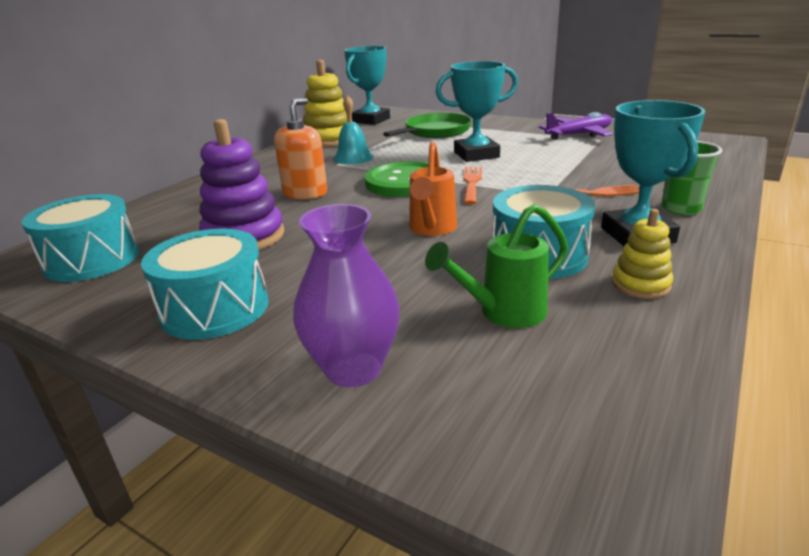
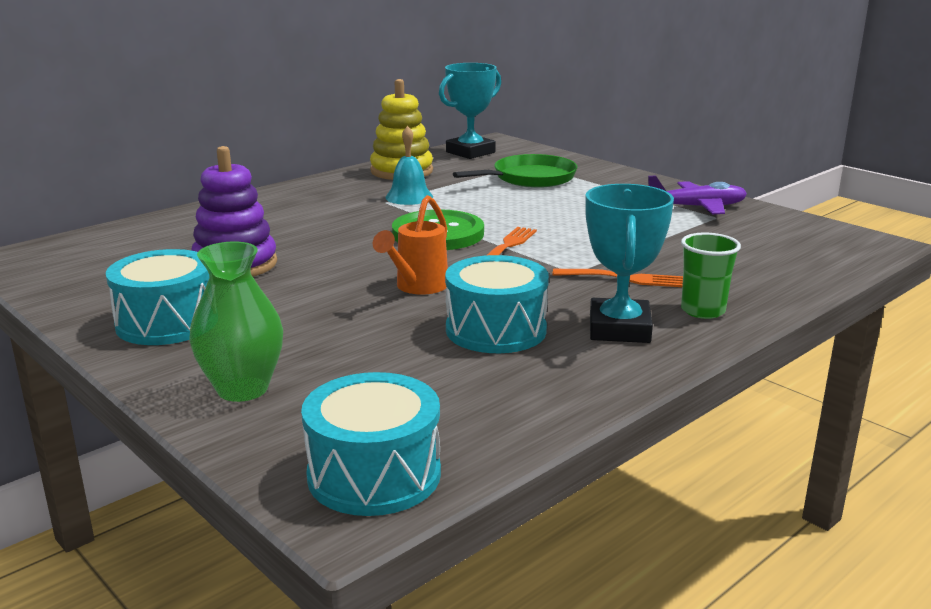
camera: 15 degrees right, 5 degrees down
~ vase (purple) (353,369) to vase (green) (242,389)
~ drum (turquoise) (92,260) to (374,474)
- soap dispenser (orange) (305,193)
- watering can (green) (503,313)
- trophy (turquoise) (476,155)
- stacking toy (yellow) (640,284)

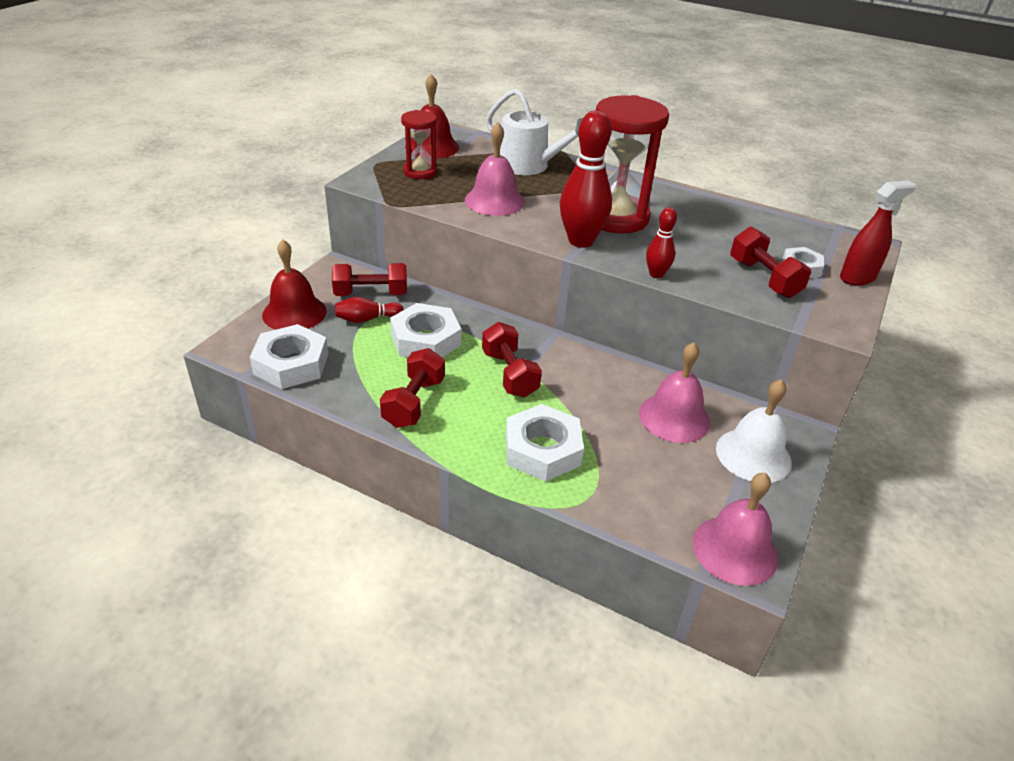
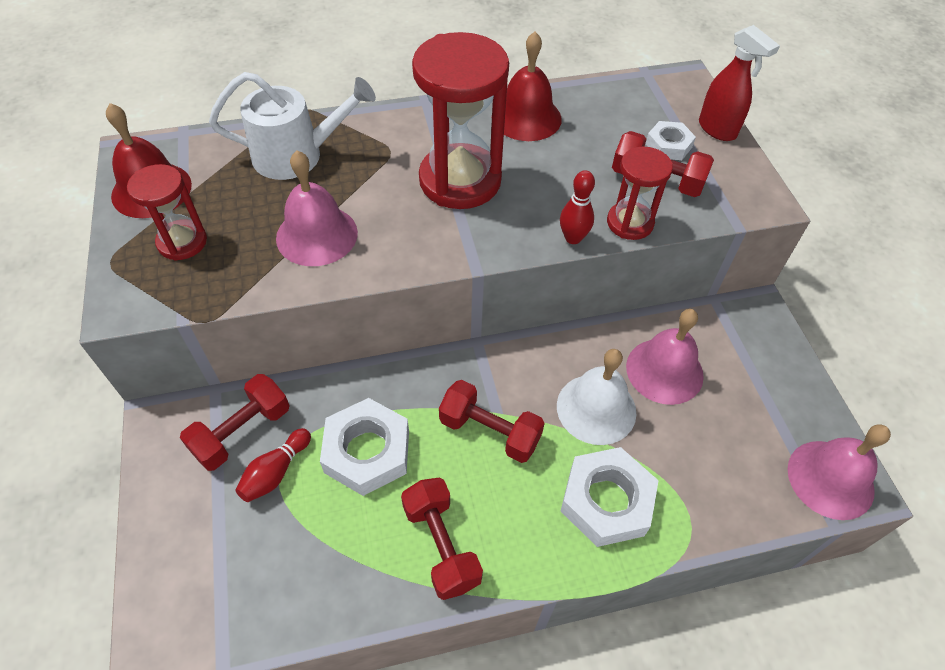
camera: 40 degrees left, 15 degrees up
~ bell (red) (294,313) to (526,117)
~ bell (white) (753,455) to (596,408)
+ hourglass (red) (630,223)
~ spray bottle (red) (857,278) = (717,130) 120 degrees clockwise
- nut (white) (291,364)
- bowling pin (red) (581,241)

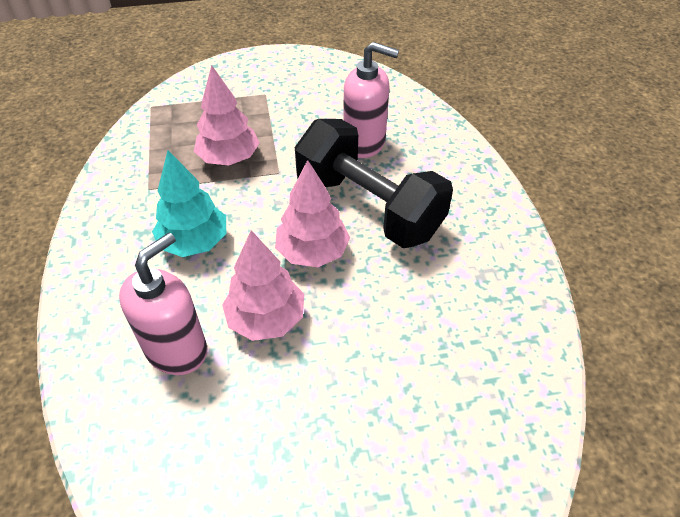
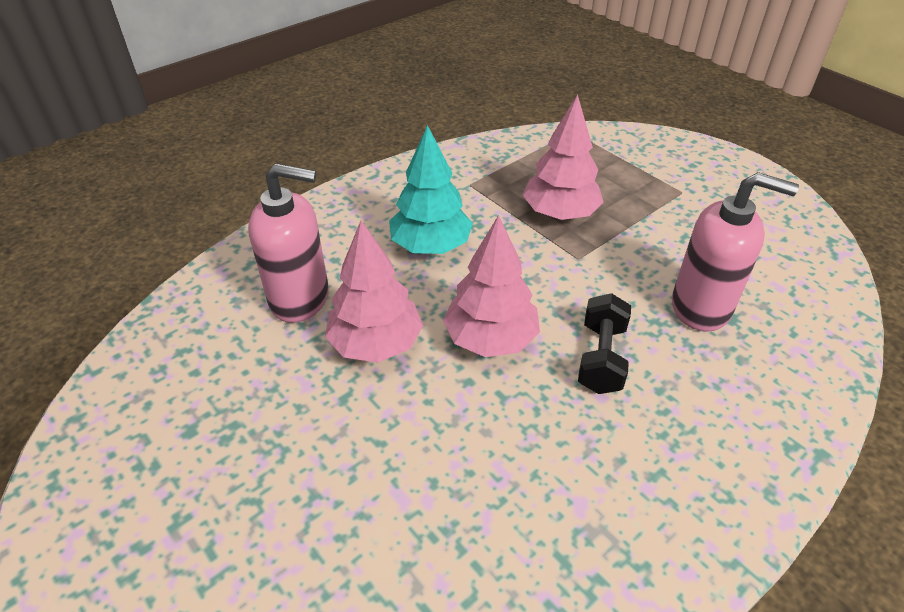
camera: 60 degrees right, 5 degrees down
~ dumbbell (black) (369,207) = (601,358) x0.47
~ soap dispenser (pink) (364,143) = (701,307) 60 degrees counterclockwise

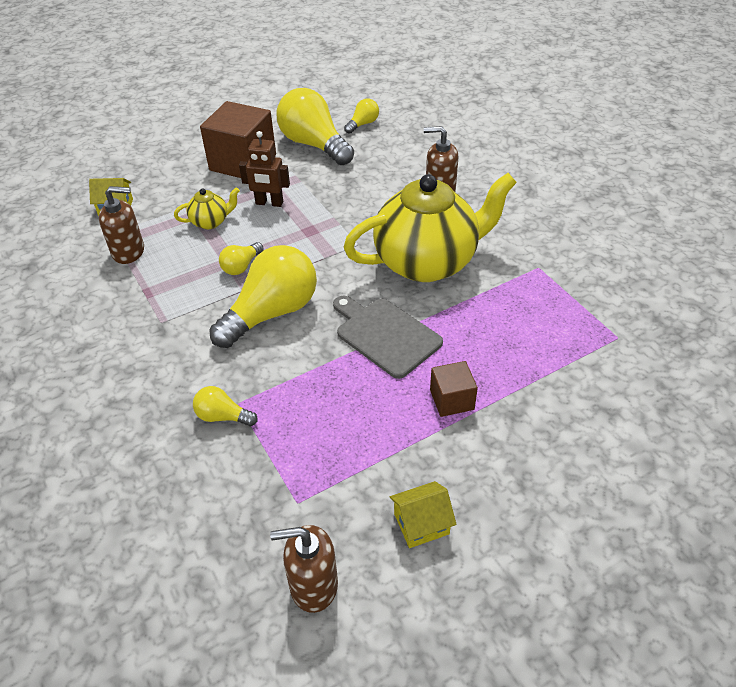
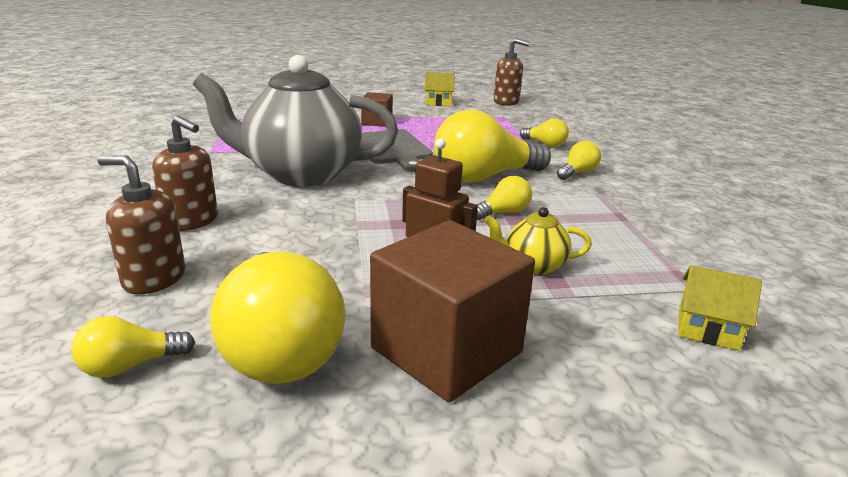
camera: 160 degrees left, 20 degrees down
~ soap dispenser (brown) (129,252) to (154,278)
~ teapot (yellow) (427,262) to teapot (grey) (301,174)
+ light bulb (yellow) (577,173)

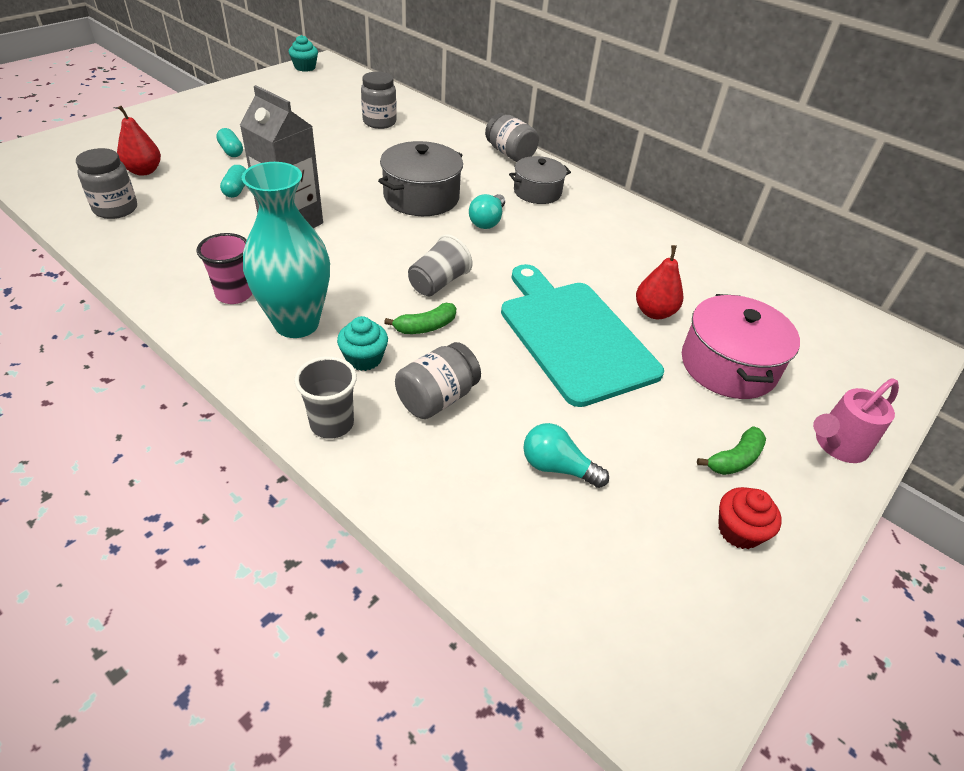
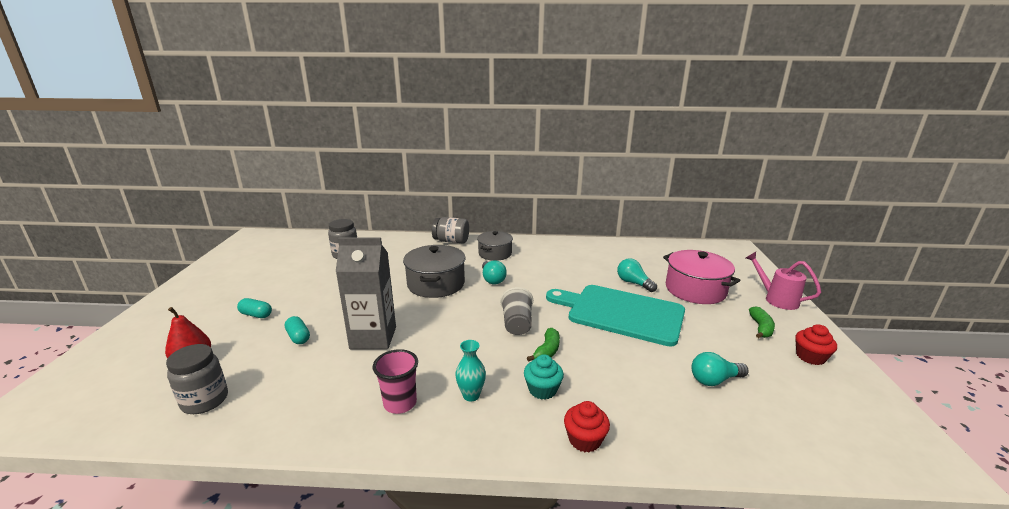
camera: 35 degrees left, 20 degrees down
~ vase (turquoise) (296,323) = (471,395) x0.45
~ cup (grey) (332,424) to cupcake (red) (584,439)
~ pear (red) (654,312) to light bulb (turquoise) (633,283)
~ watering can (pink) (837,445) = (777,299) 120 degrees clockwise
- cupcake (turquoise) (305,67)
- jar (grey) (437,398)

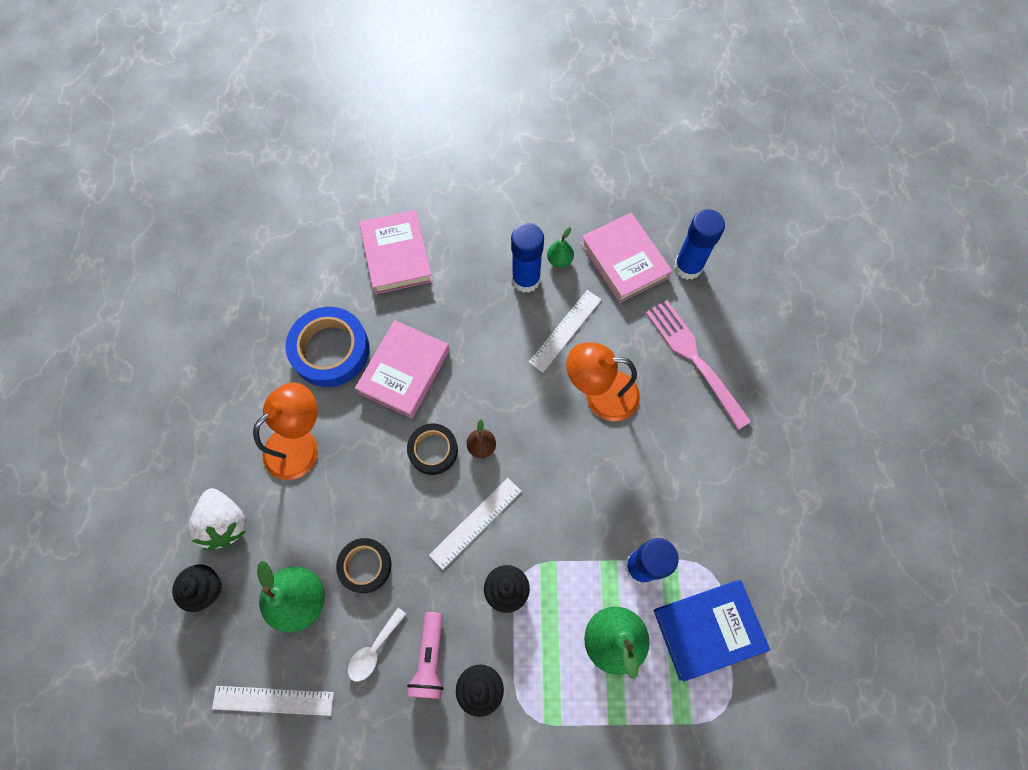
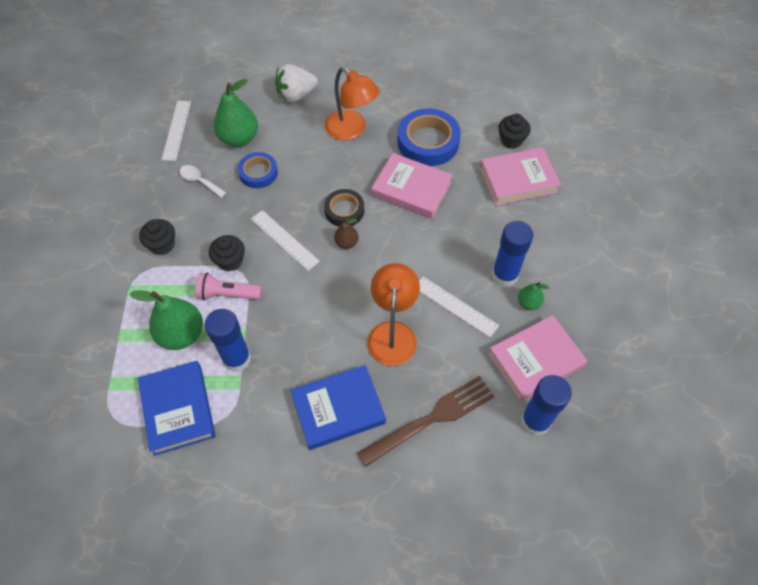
camera: 90 degrees right, 10 degrees down
~ flashlight (pink) (430,659) to (227,294)
~ tape (black) (365,566) to tape (blue) (258,173)
+ book (blue) (338,409)
~ fork (pink) (694,359) to fork (brown) (431,419)
~ cupcake (black) (206,589) to (511,140)

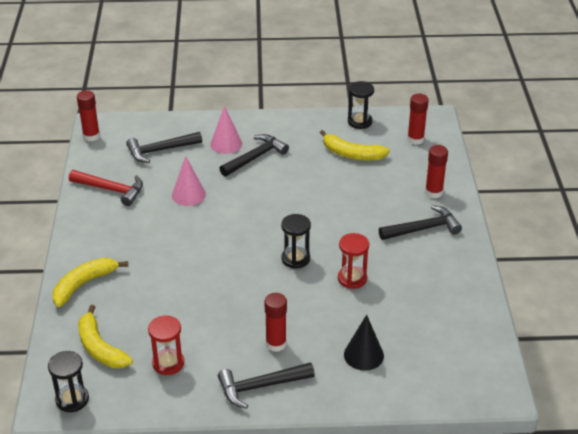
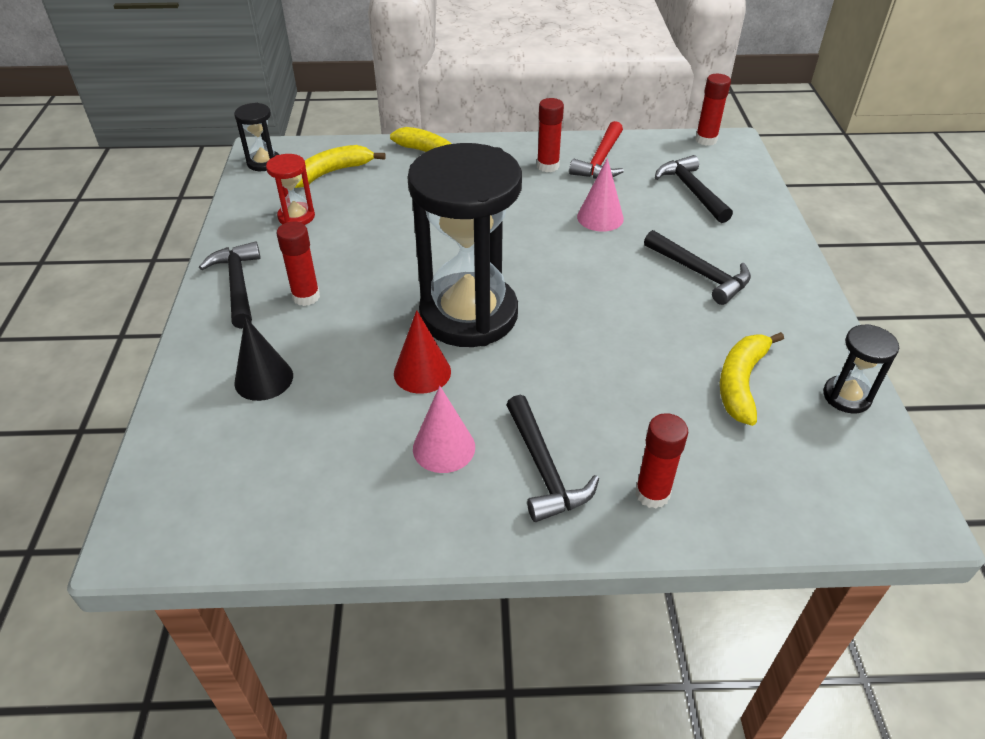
camera: 90 degrees right, 5 degrees up
~ hourglass (red) (352,278) to cone (red) (422,372)
~ hourglass (black) (295,259) = (469,314) x2.34
~ cone (pink) (226,144) to (444,447)
~ glue stick (red) (415,139) to (548,166)

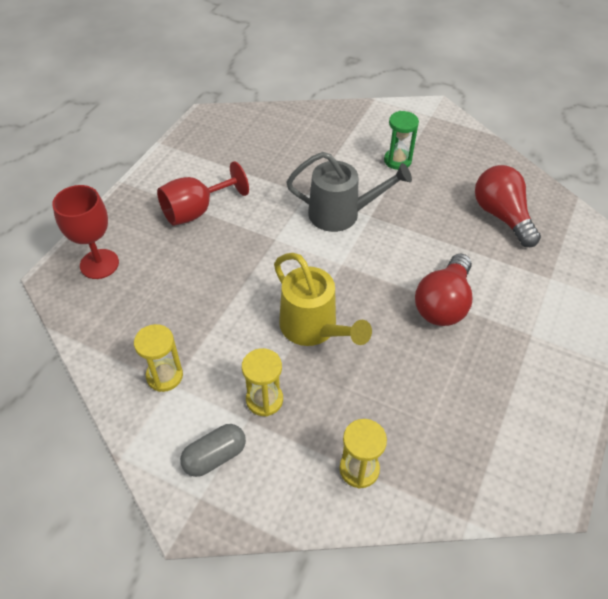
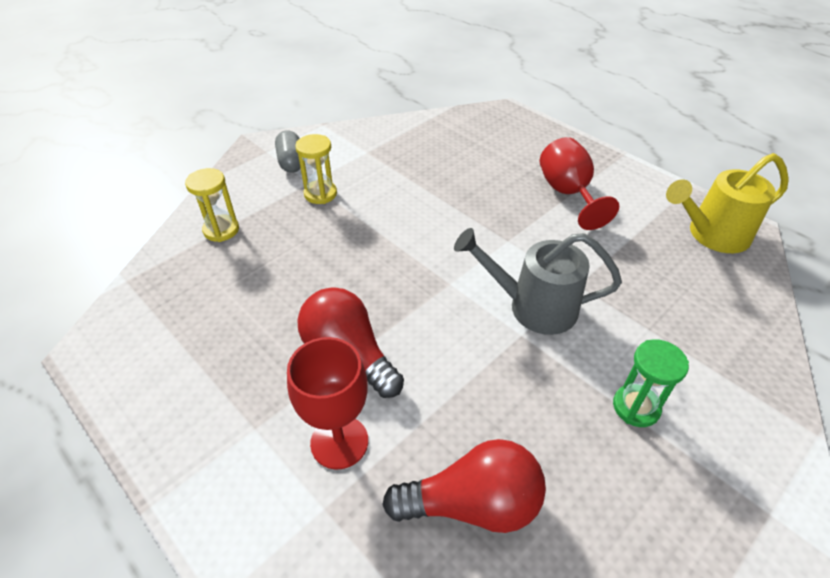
camera: 110 degrees right, 5 degrees down
~ goblet (red) (99,264) to (339,442)
~ watering can (grey) (342,214) = (532,307) 75 degrees clockwise
~ watering can (yellow) (314,329) to (711,235)
- hourglass (yellow) (164,376)

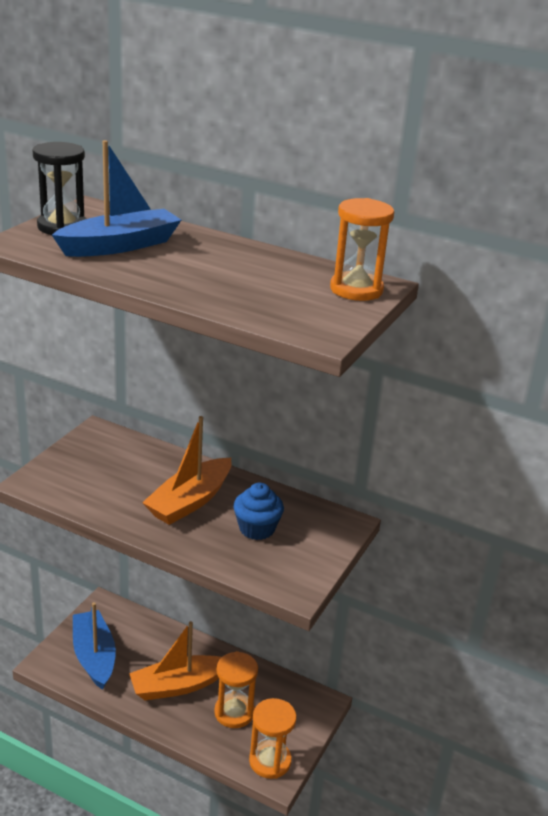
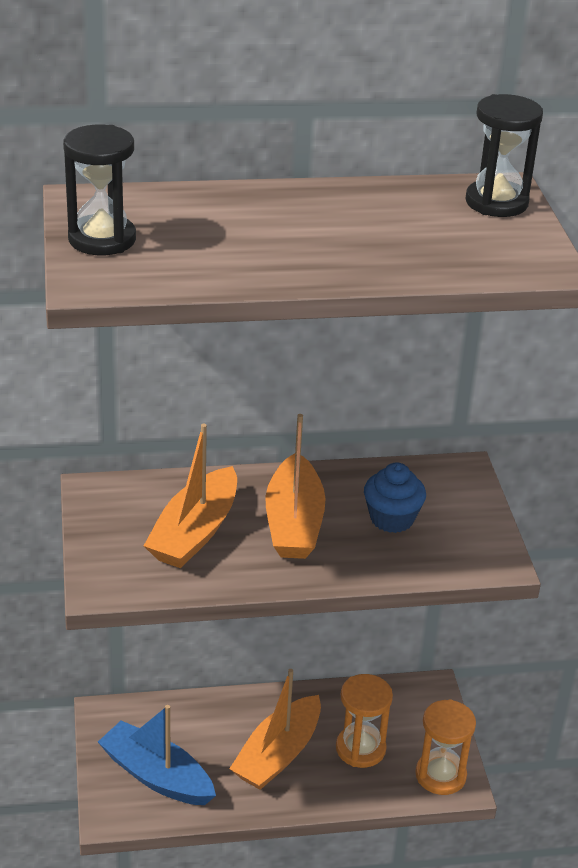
camera: 35 degrees left, 5 degrees up
+ boat (orange) (194,532)
~ hourglass (orange) (356,290) to hourglass (black) (496,202)
- boat (blue) (120,246)

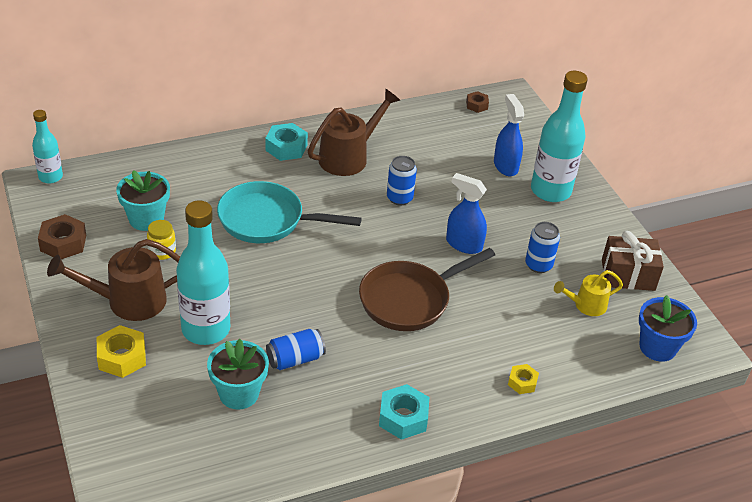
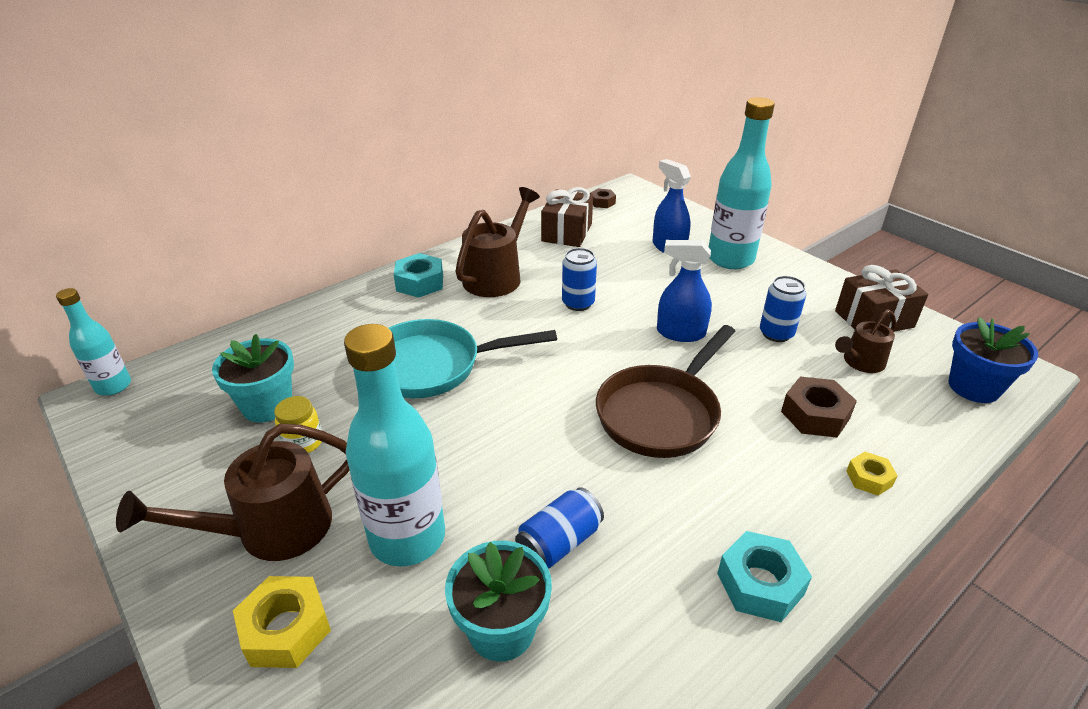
camera: 15 degrees left, 5 degrees down
+ gift (brown) (567,232)
~ nut (brown) (63,243) to (815,415)
~ watering can (yellow) (585,305) to watering can (brown) (860,363)

